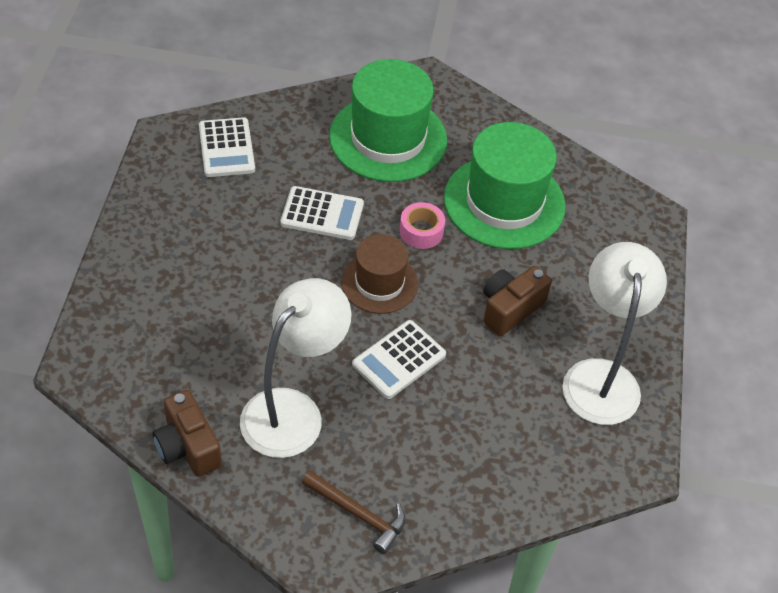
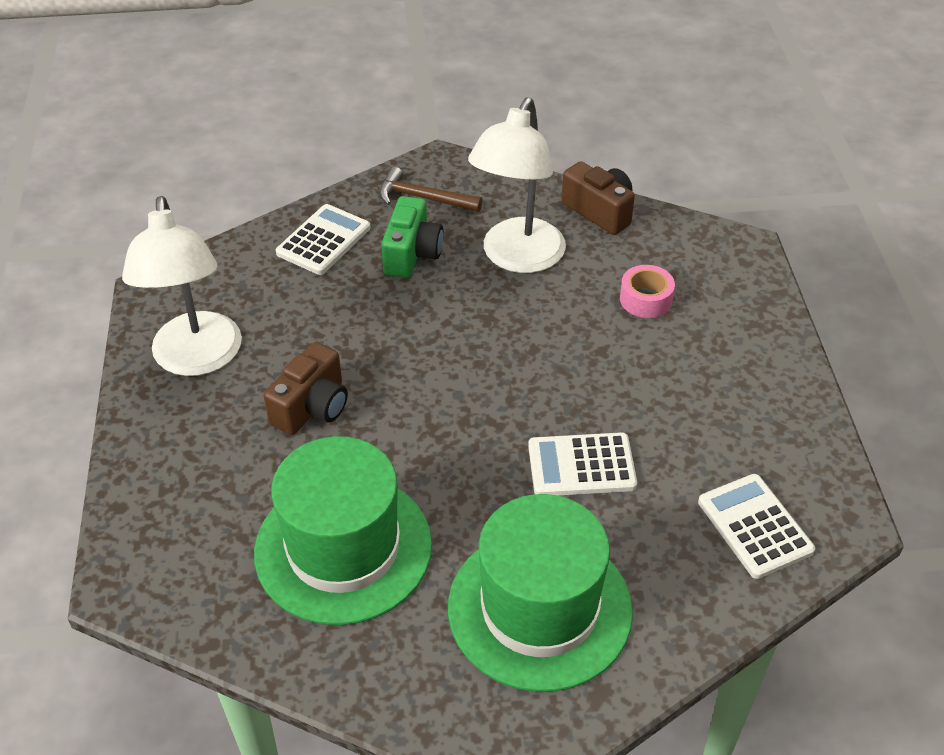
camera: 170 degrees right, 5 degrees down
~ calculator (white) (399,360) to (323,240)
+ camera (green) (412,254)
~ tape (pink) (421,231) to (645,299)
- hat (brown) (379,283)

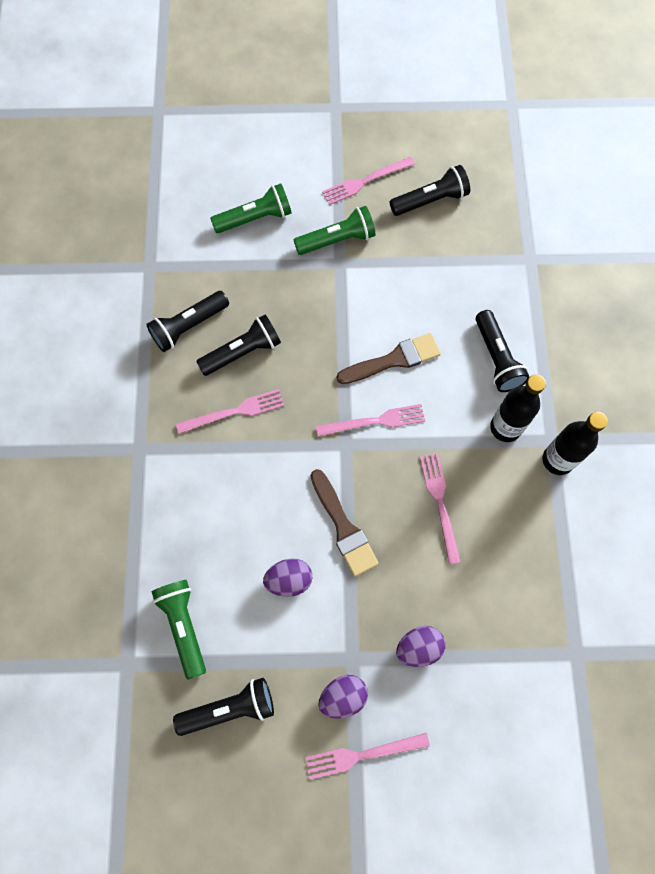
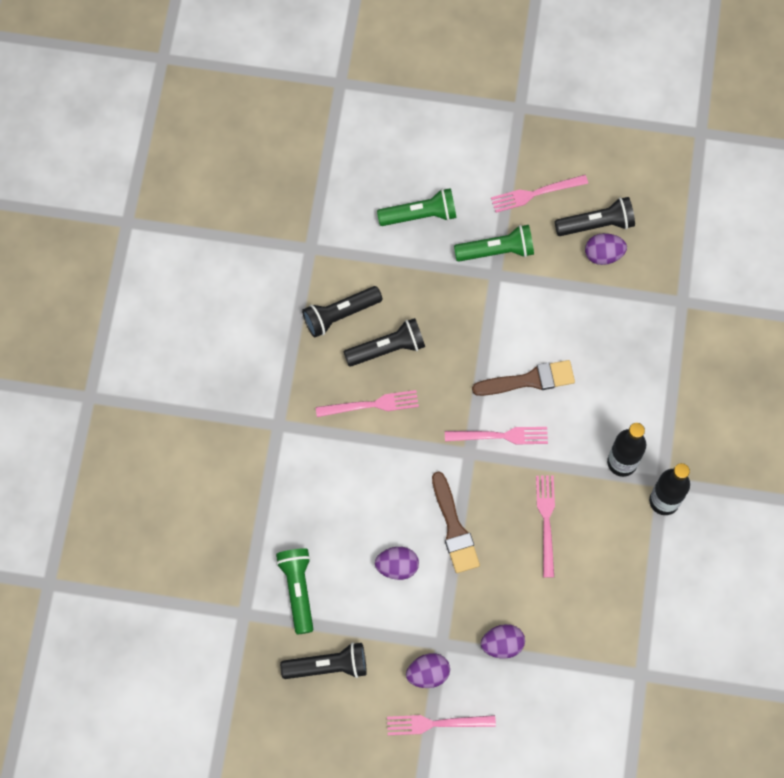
camera: 10 degrees right, 0 degrees up
+ egg (purple) (603,255)
- flashlight (black) (496,358)

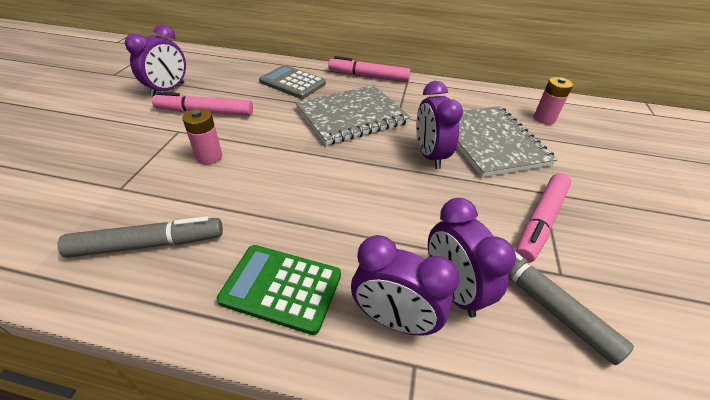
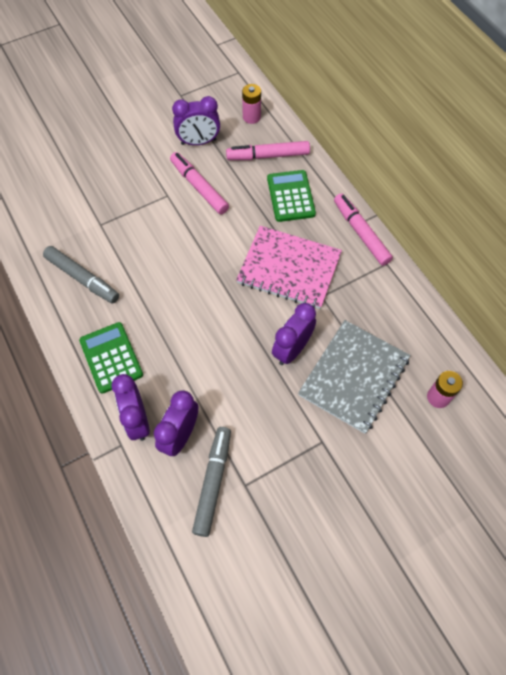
camera: 50 degrees right, 20 degrees up
~ marker (pink) (540,221) to (268,156)
~ notebook (grey) (352,116) to notebook (pink) (289,268)
~ battery (pink) (209,156) to (251,117)
~ calculator (grey) (292,83) to calculator (green) (290,196)

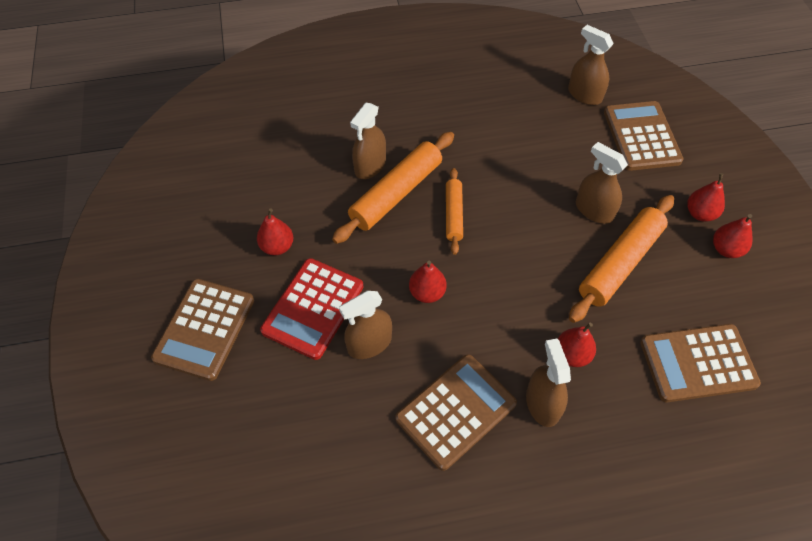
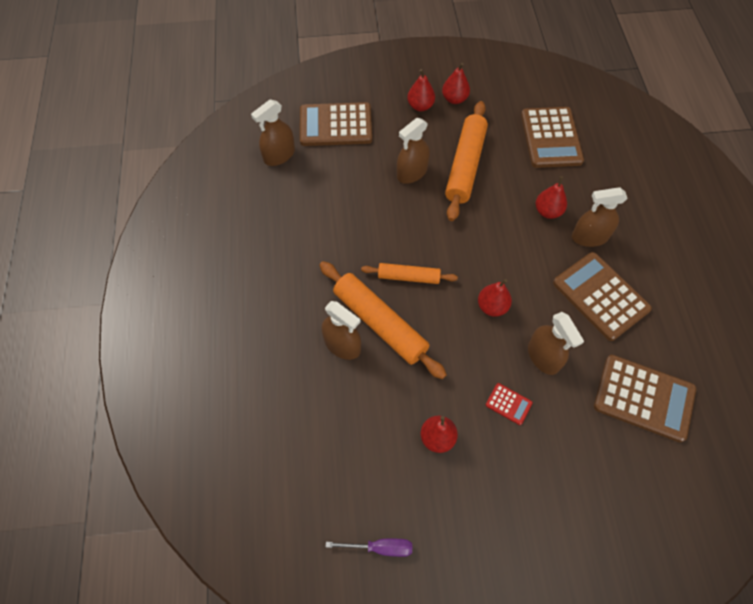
camera: 85 degrees left, 5 degrees up
+ screwdriver (purple) (380,547)
~ rolling pin (orange) (620,263) = (465,165) 60 degrees clockwise
~ calculator (red) (313,308) = (508,404) x0.44
~ calculator (brown) (204,329) to (643,398)

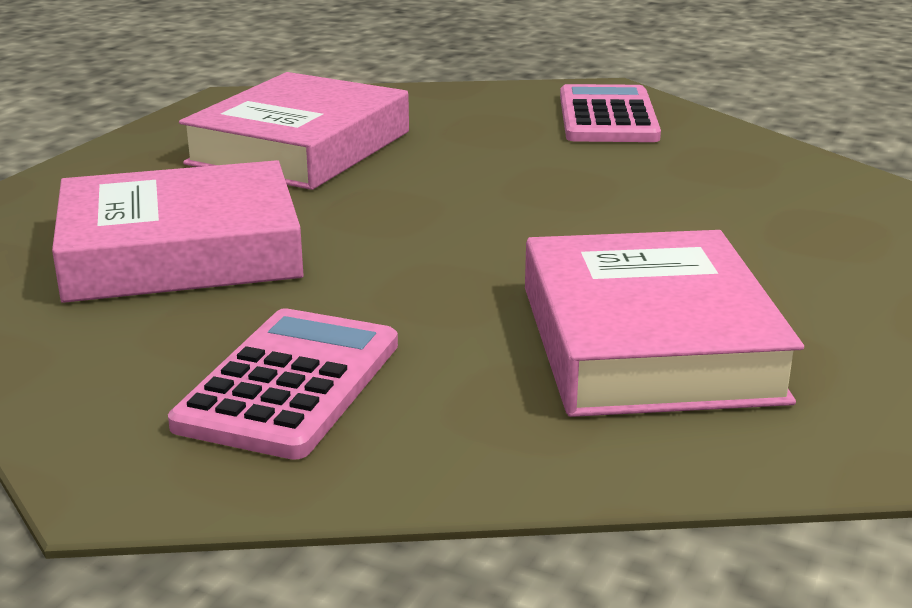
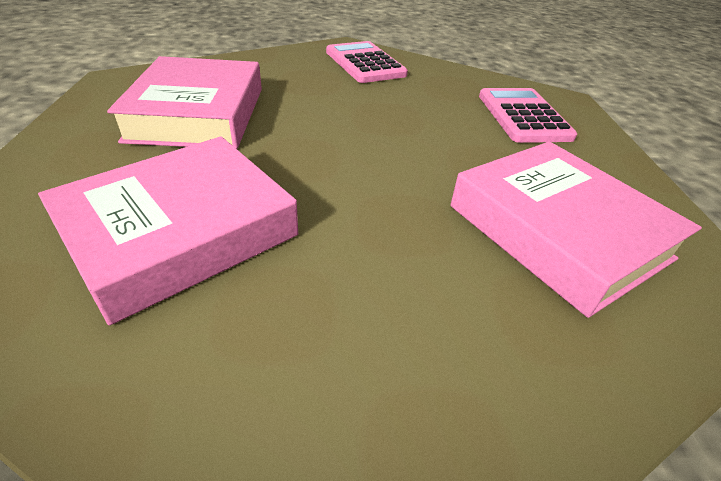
camera: 30 degrees left, 15 degrees up
~ calculator (pink) (290,384) to (523,116)

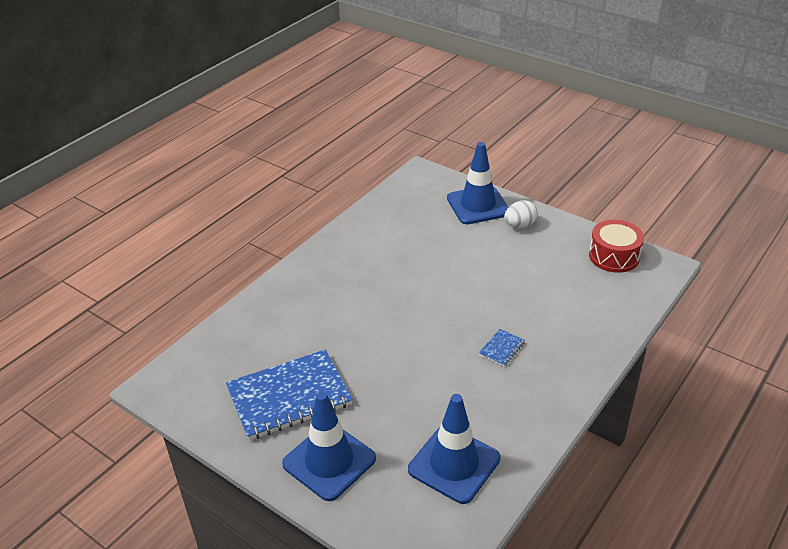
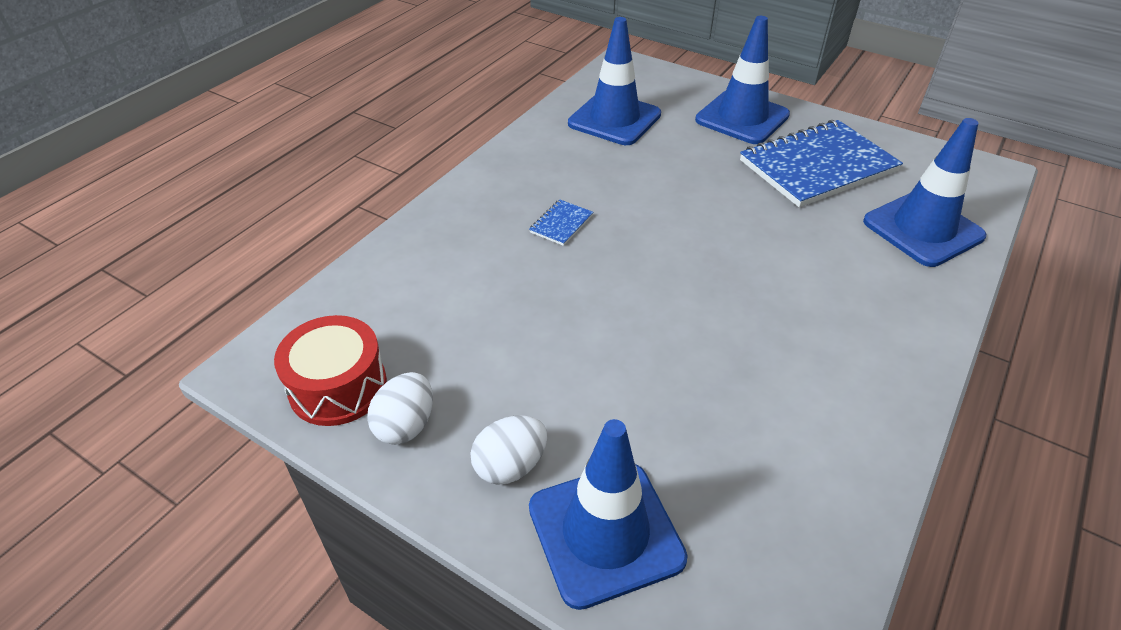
camera: 175 degrees right, 5 degrees up
+ egg (white) (406,425)
+ traffic cone (blue) (923,229)

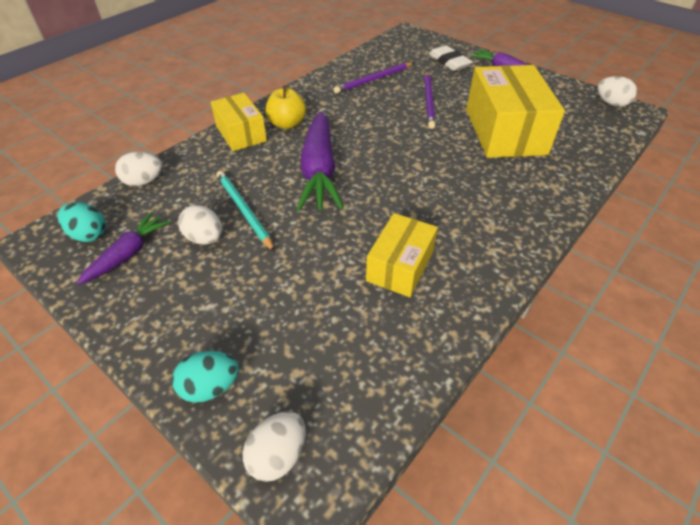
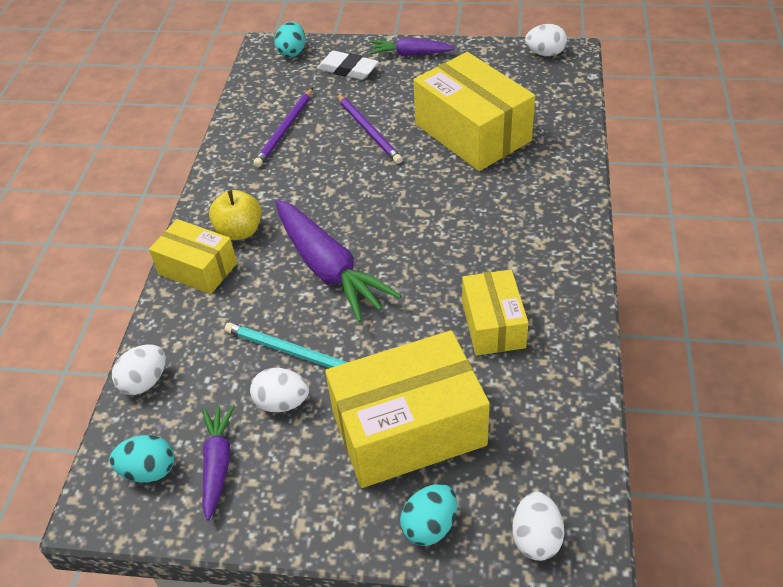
camera: 30 degrees left, 0 degrees up
+ egg (turquoise) (292,52)
+ box (yellow) (408,428)

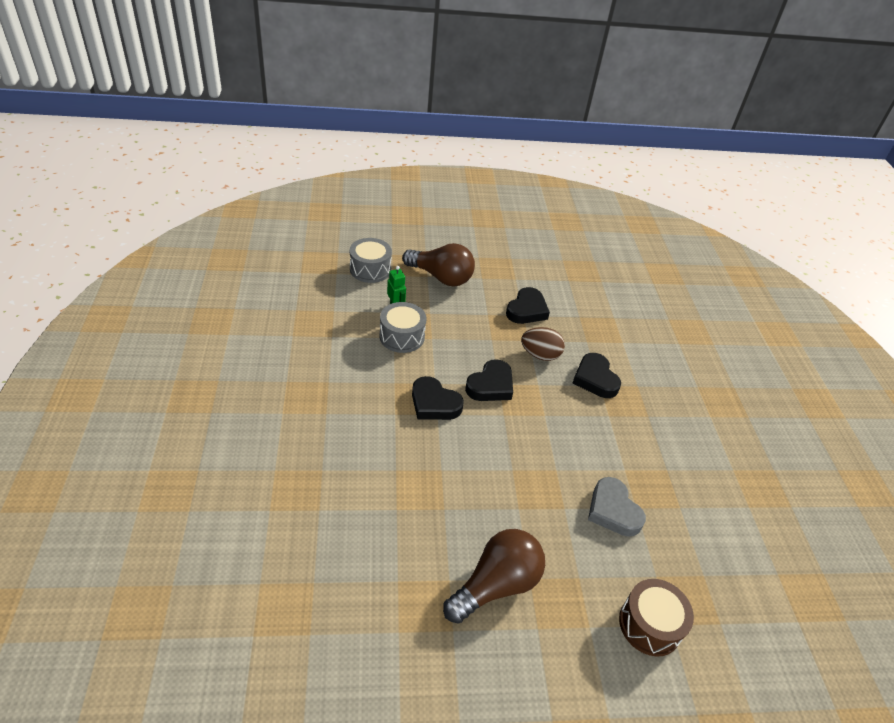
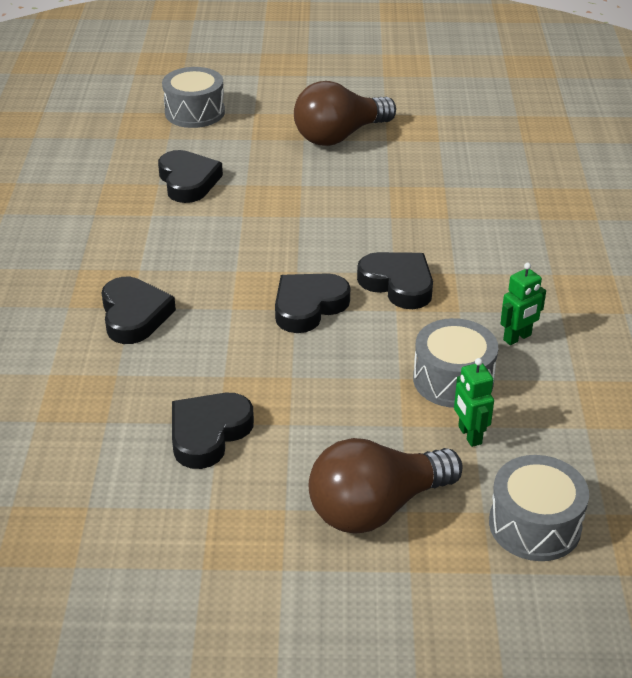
camera: 170 degrees left, 5 degrees down
~ heart (grey) (613,510) to heart (black) (188,181)
~ drum (brown) (650,625) to drum (grey) (194,112)
~ light bulb (brown) (441,277) = (376,507) 60 degrees counterclockwise
+ robot (green) (517,338)
- egg (brown) (540,355)

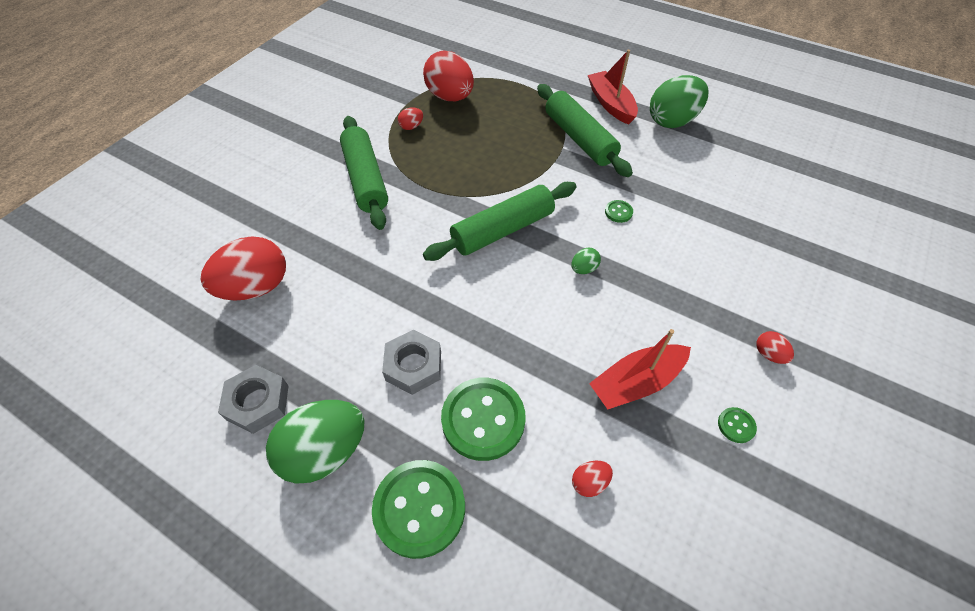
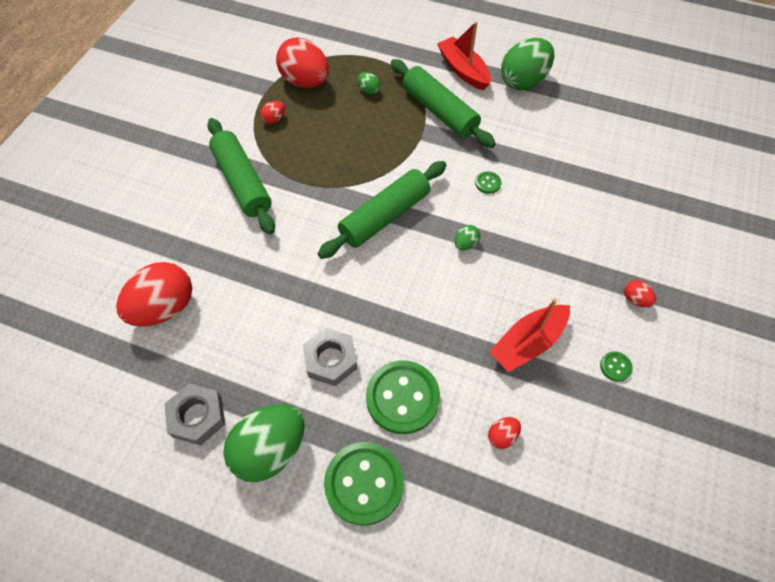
camera: 10 degrees left, 5 degrees up
+ egg (green) (369,90)

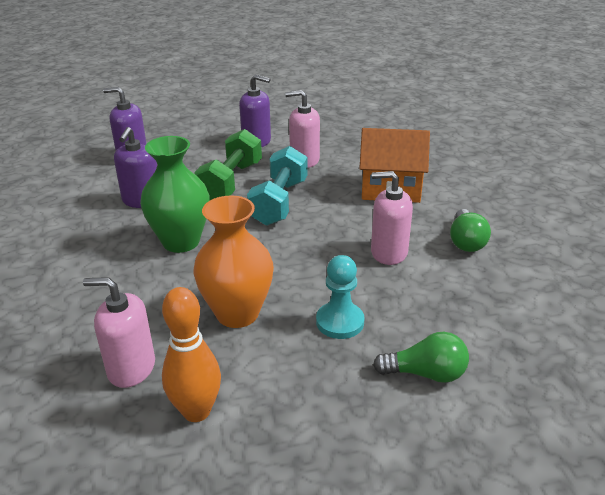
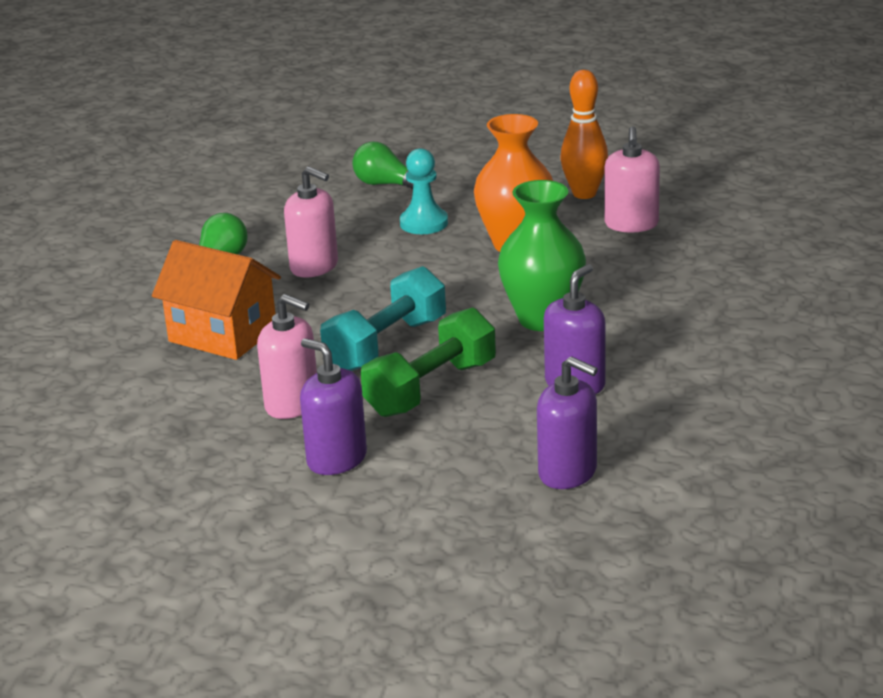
camera: 155 degrees left, 5 degrees down
~ soap dispenser (pink) (131,368) = (631,224) 60 degrees clockwise

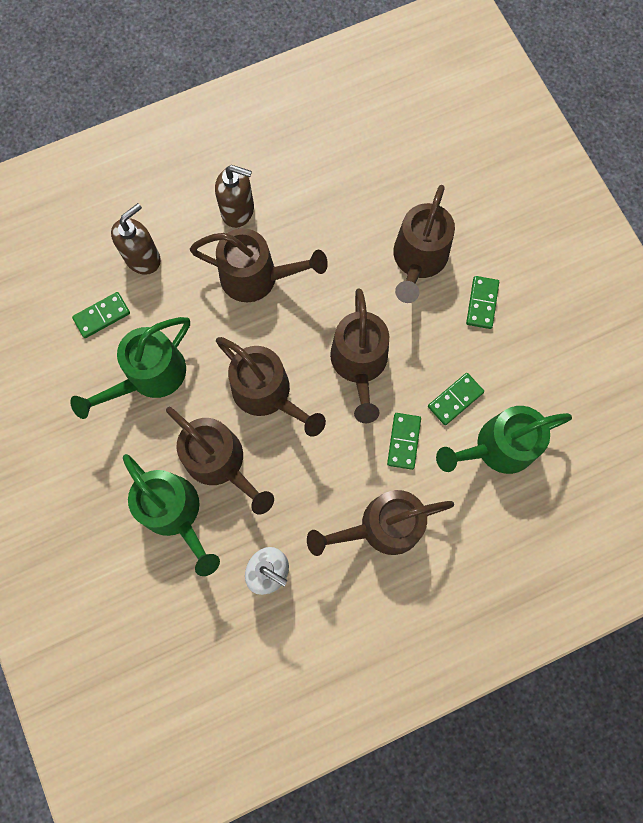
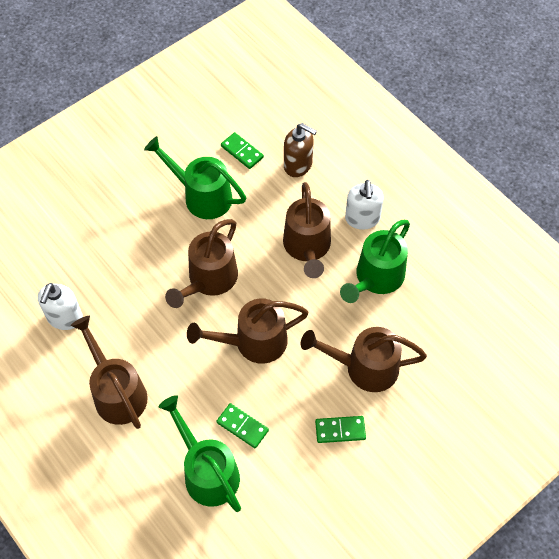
camera: 75 degrees right, 15 degrees down
~ watering can (green) (176,513) to (376,279)
~ soap dispenser (brown) (238,211) to soap dispenser (white) (362,219)
- watering can (brown) (221,463)
- domino (green) (404,441)

